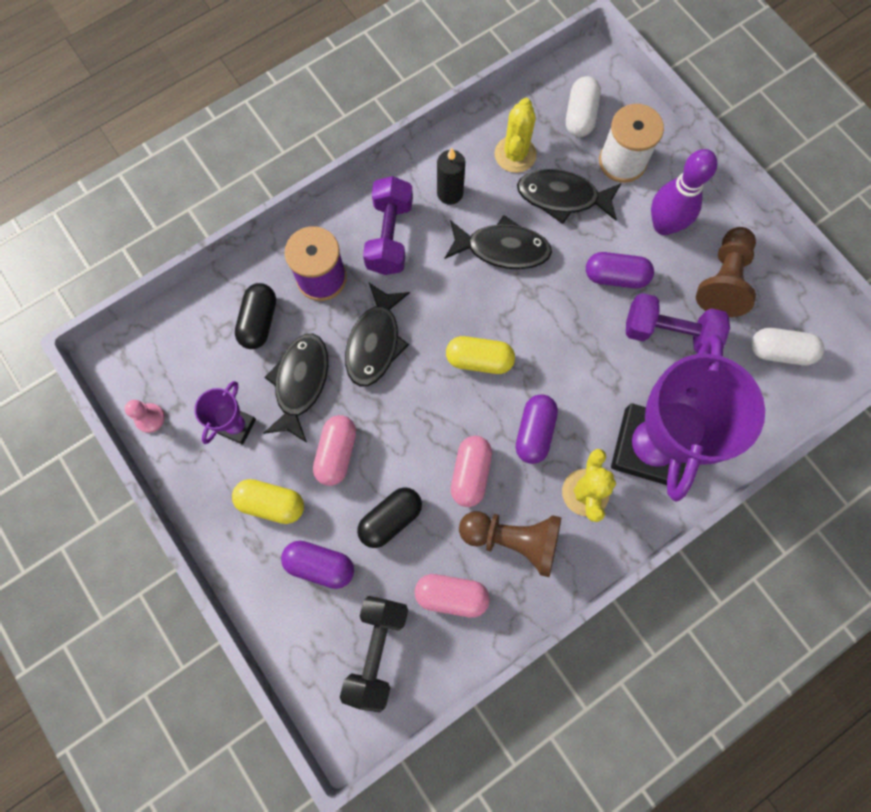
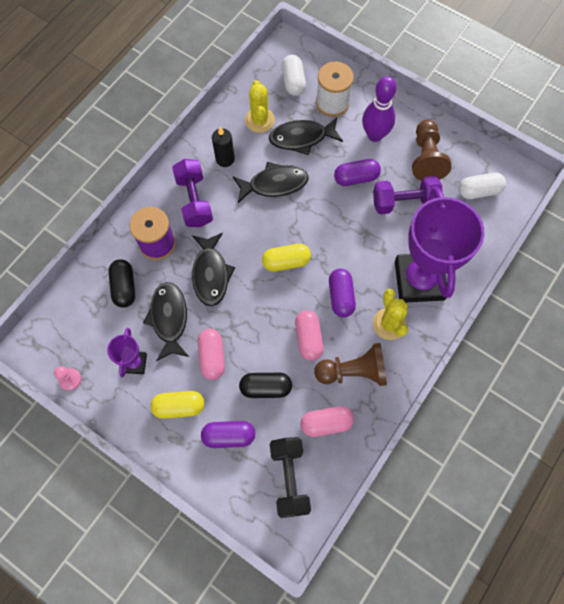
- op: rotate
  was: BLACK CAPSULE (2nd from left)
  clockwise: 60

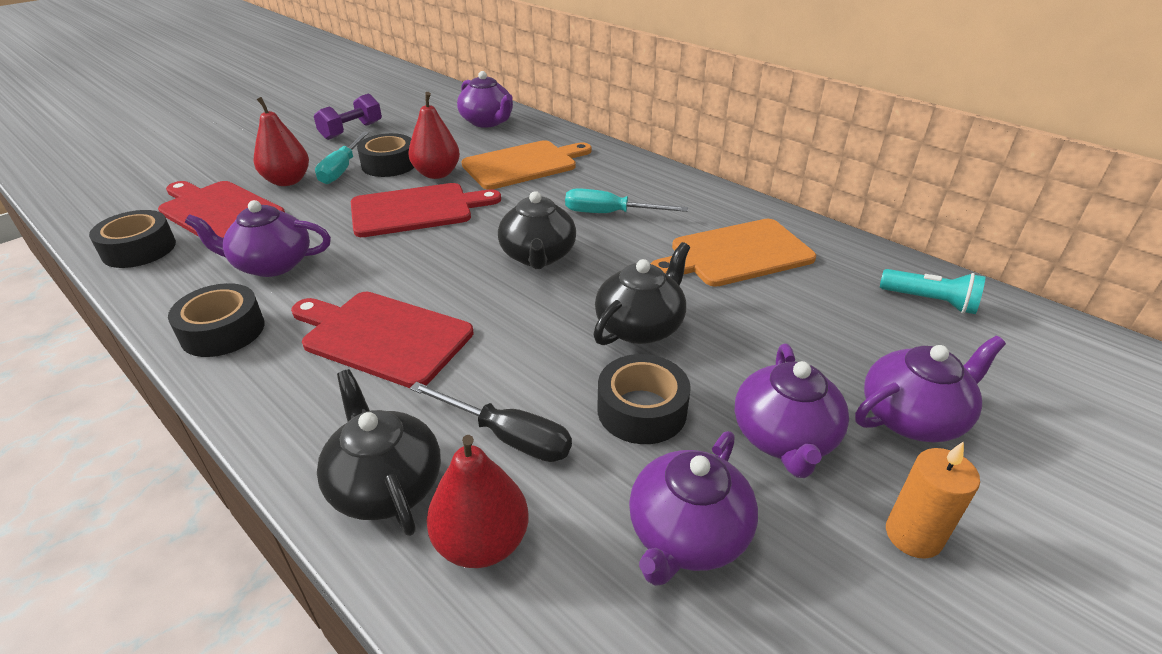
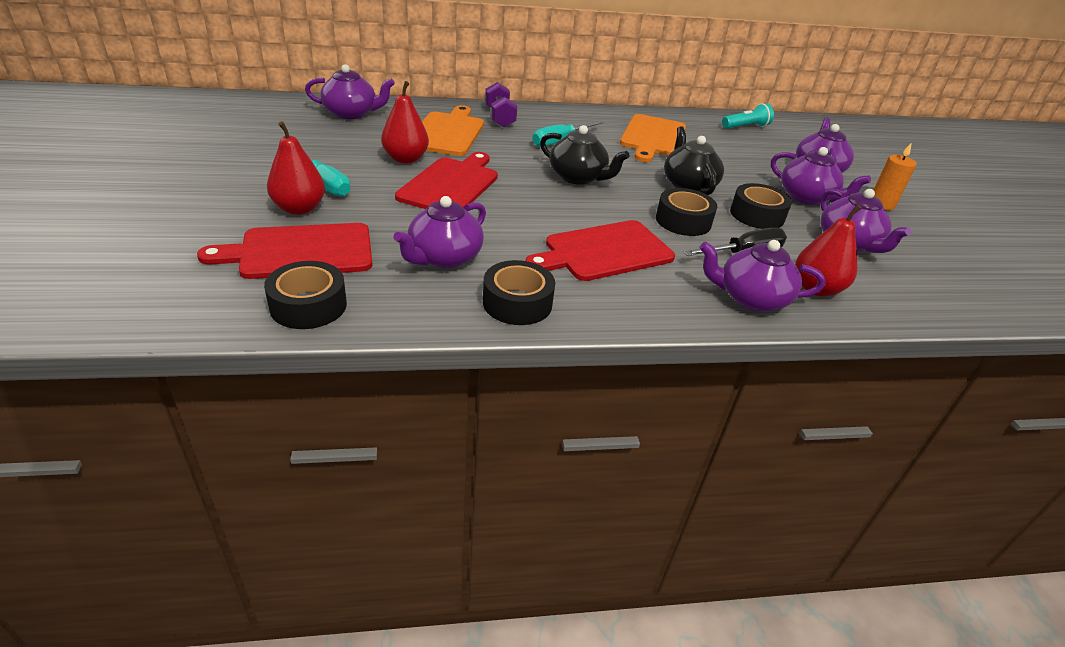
- op: move
  was: PURPLE DUMBBELL
- op: move
  was: BLACK TAPE (3rd from left)
- op: recolor
  was: BLACK TEAPOT (1st from left)
  now: PURPLE TEAPOT (3rd from left)

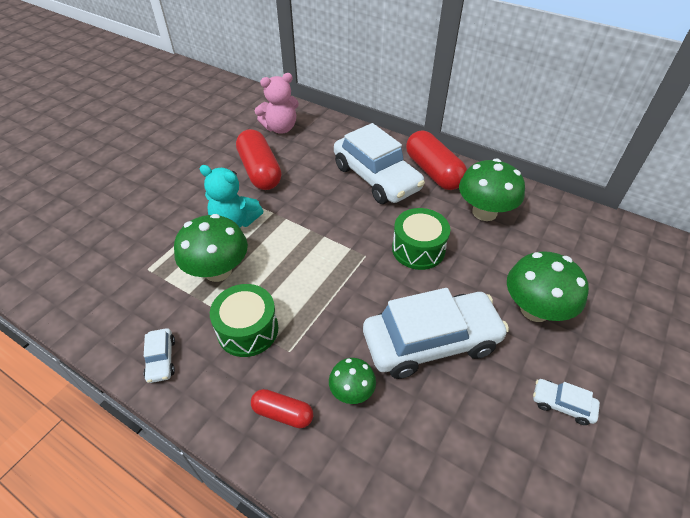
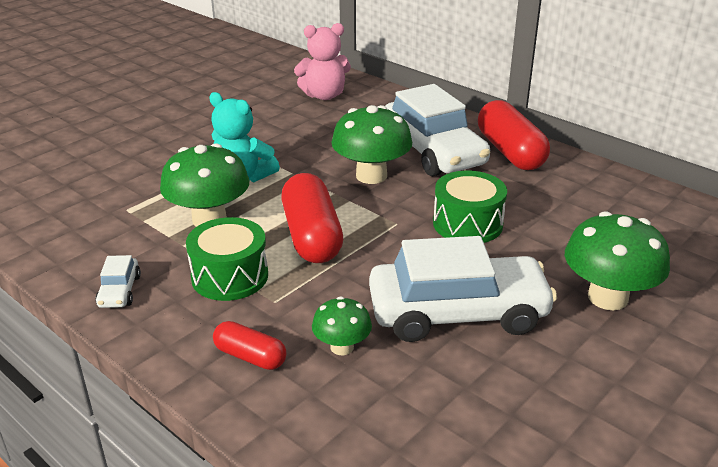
- op: move
  was: RED CAPSULE (1st from left in the first image)
  now: RED CAPSULE (2nd from left)
- op: move
  was: GREEN MUSHROOM (3rd from left)
- op: delete
  was: WHITE CAR (4th from left)

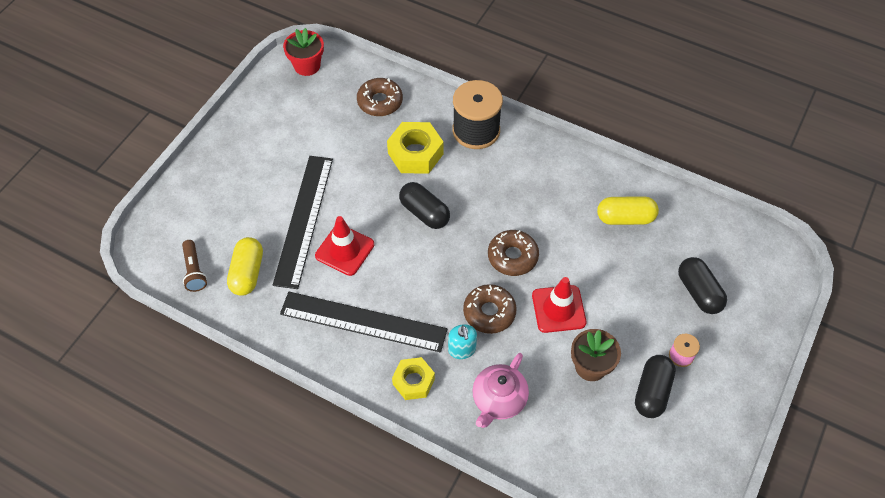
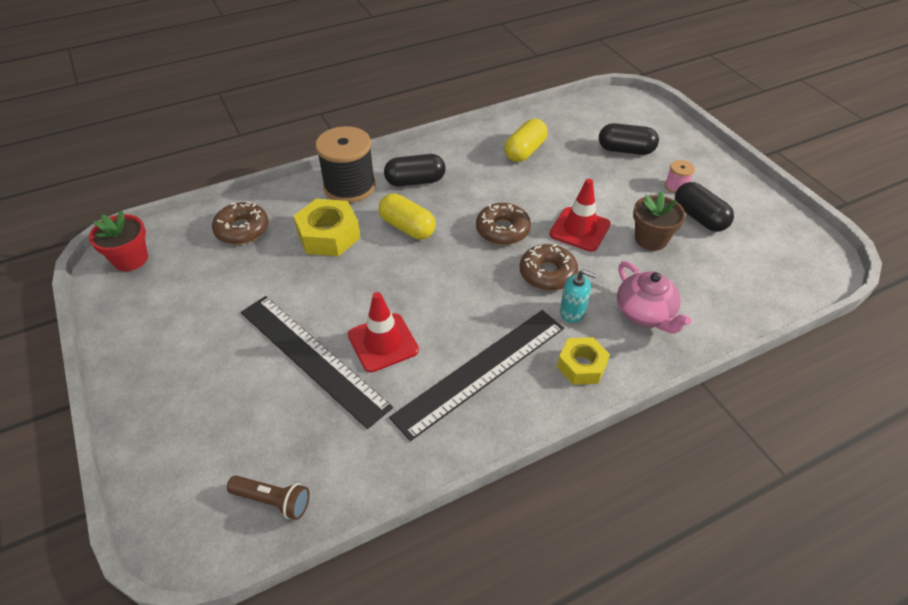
- op: move
  was: BLACK CAPSULE (1st from left)
- op: move
  was: YELLOW CAPSULE (1st from left)

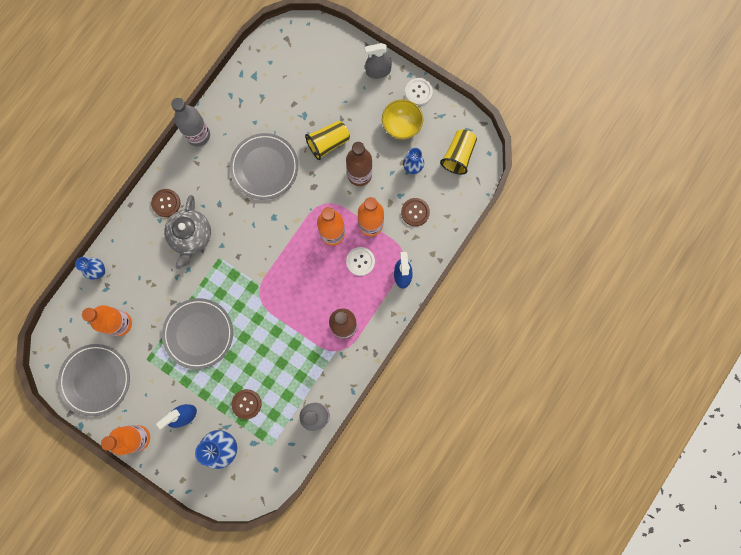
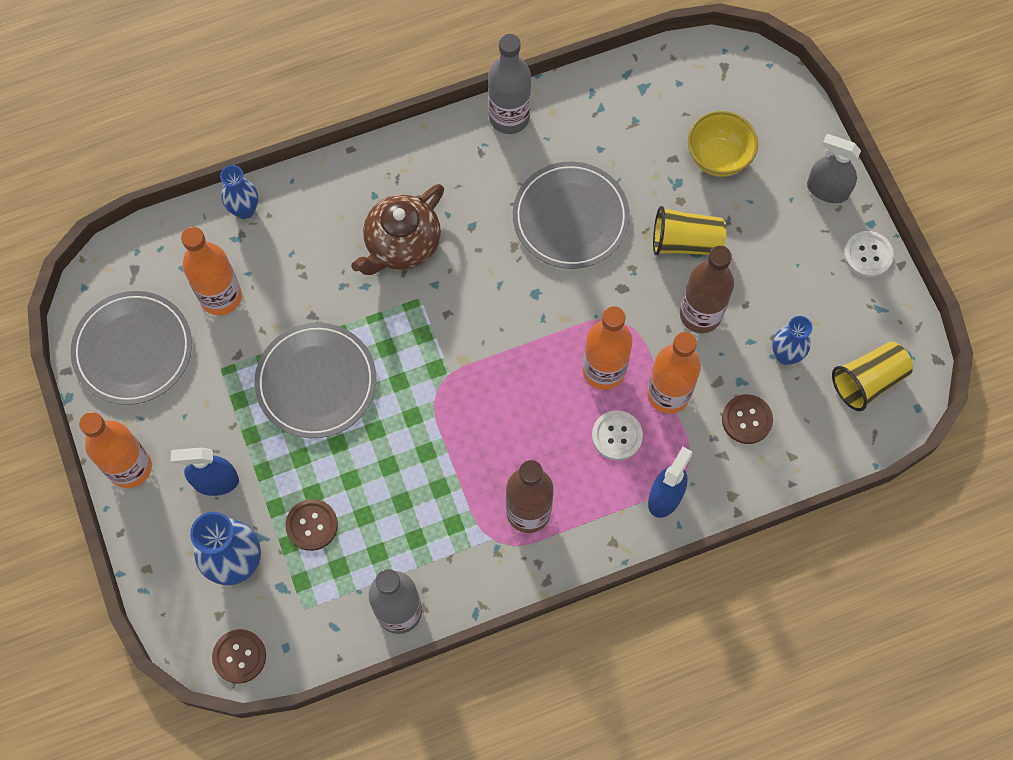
- op: move
  was: YELLOW BOWL
- op: move
  was: BROWN BUTTON (1st from left)
- op: recolor
  was: GREY TEAPOT
  now: BROWN TEAPOT

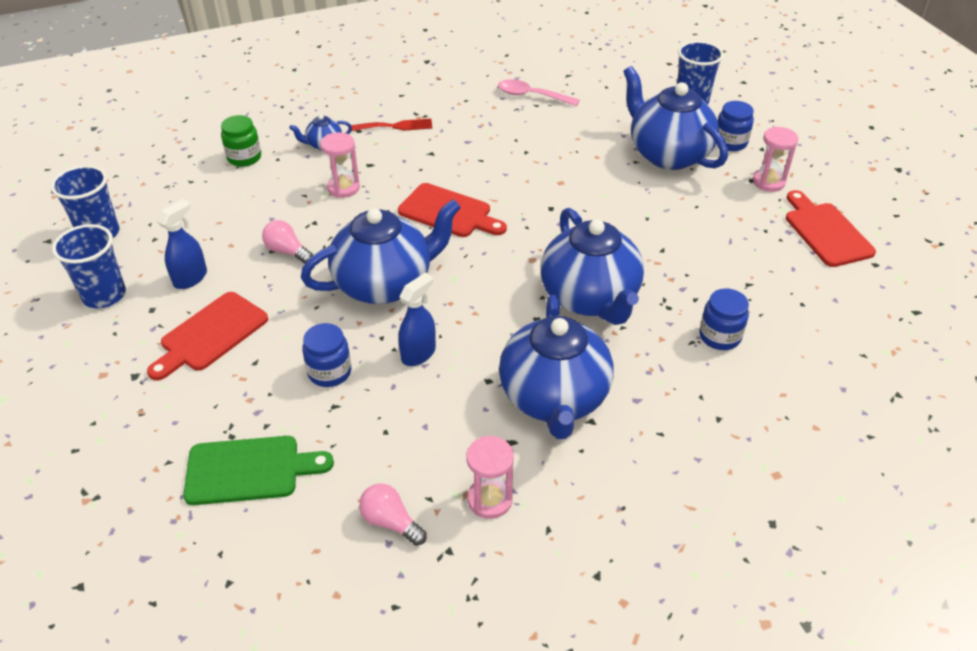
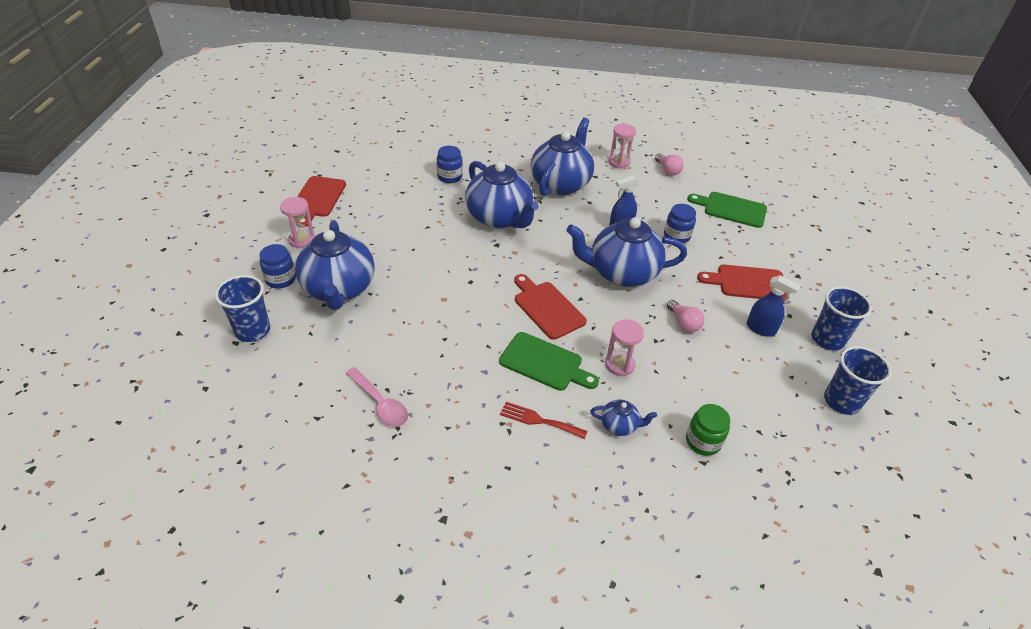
- op: rotate
  was: BLUE SPRAY BOTTLE (1st from left in the first image)
  clockwise: -120
- op: rotate
  was: BLUE TEAPOT (4th from left in the first image)
  clockwise: 135
- op: rotate
  was: RED CUTTING BOARD (1st from left in the first image)
  clockwise: -150
- op: insert
  now: GREEN CUTTING BOARD (1st from left)

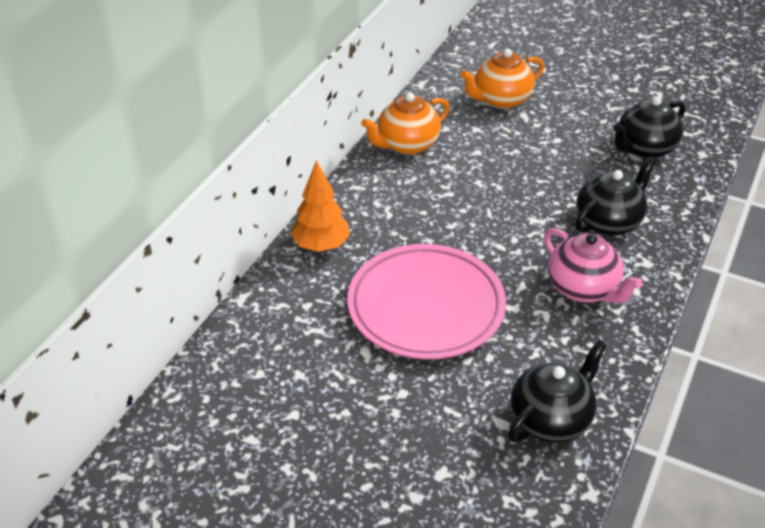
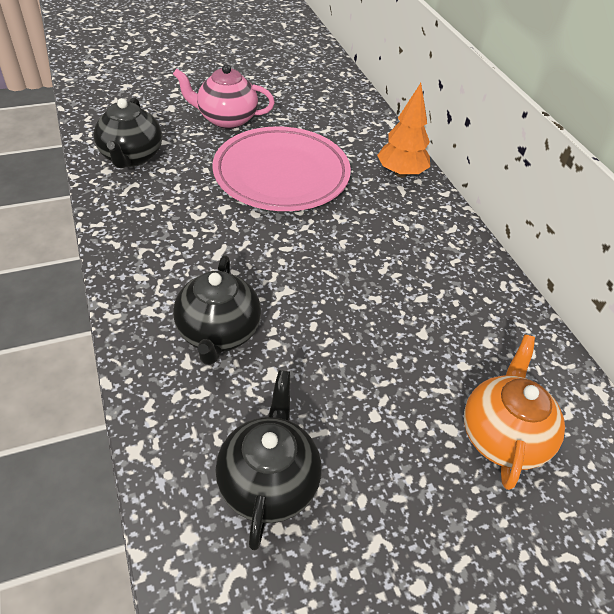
- op: delete
  was: ORANGE TEAPOT (1st from left)
- op: move
  was: PINK TEAPOT

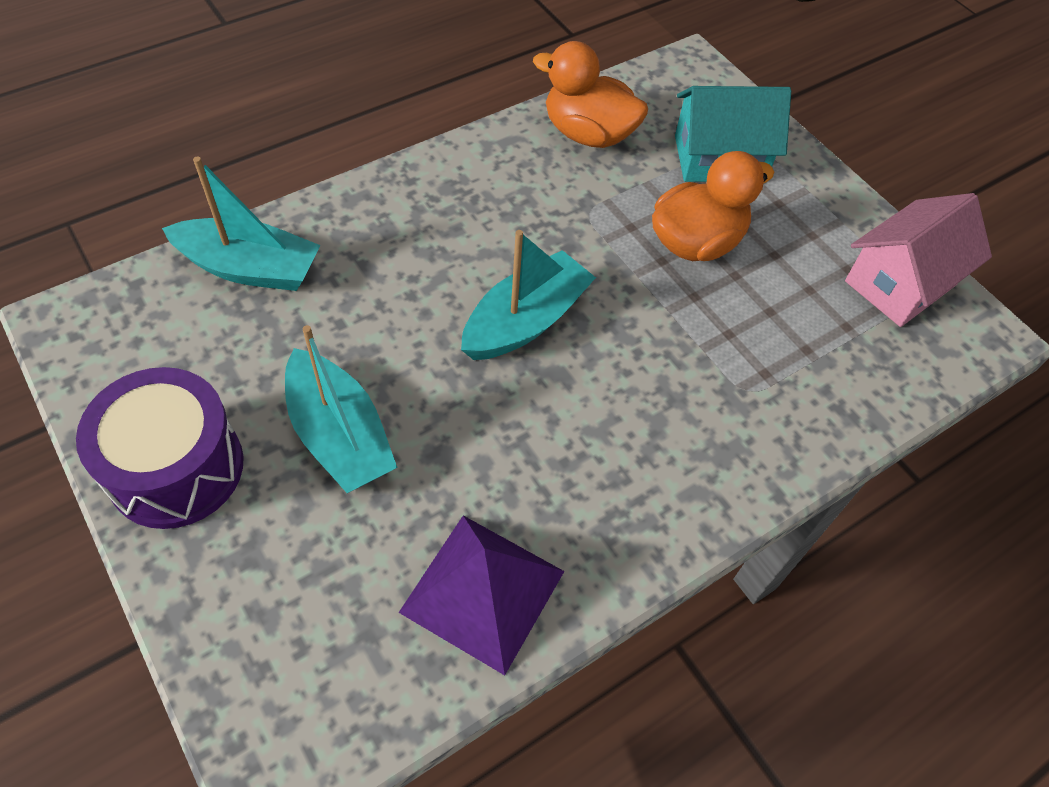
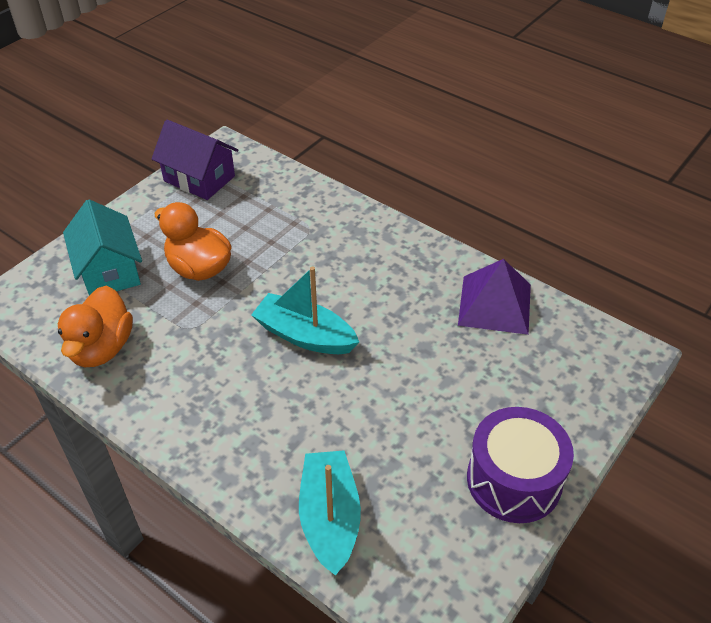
- op: recolor
  was: PINK HOUSE
  now: PURPLE HOUSE
- op: delete
  was: TURQUOISE BOAT (2nd from left)

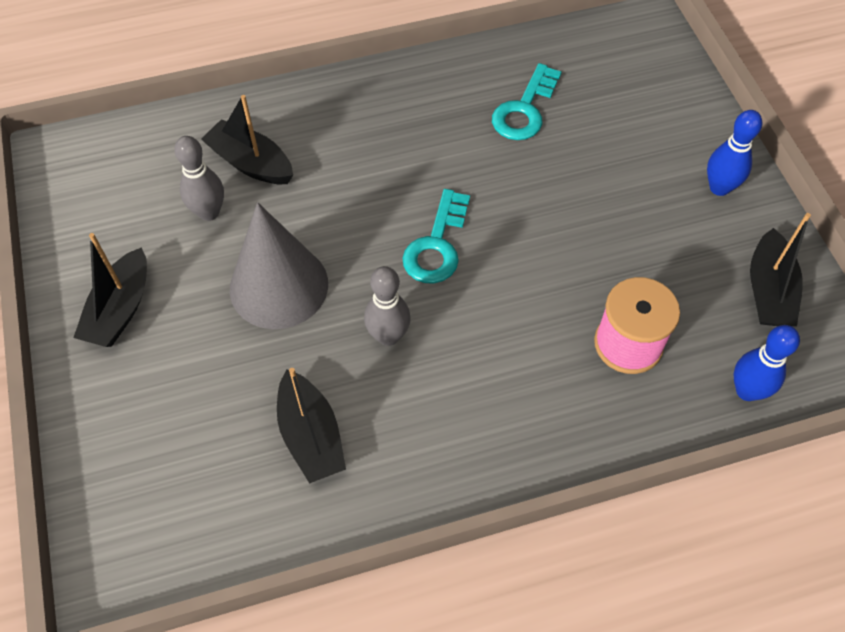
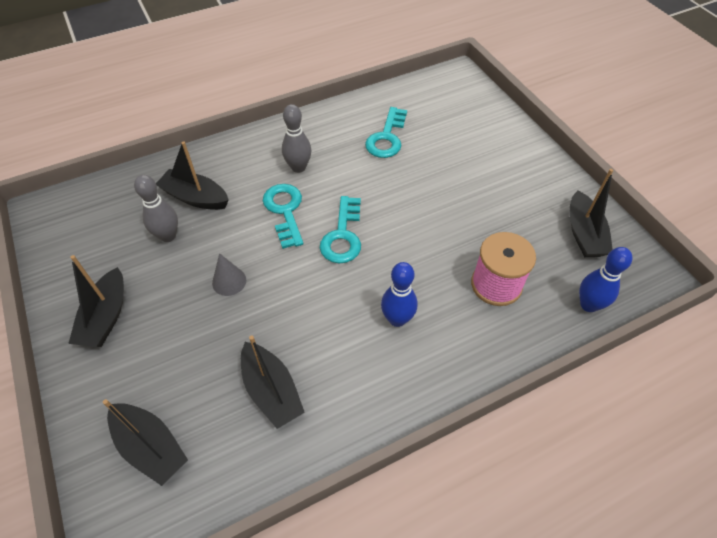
- op: move
  was: BLUE BOWLING PIN (1st from left)
- op: resize
  was: GREY CONE
  ratio: 0.45
- op: move
  was: GREY BOWLING PIN (2nd from left)
- op: insert
  now: TURQUOISE KEY (1st from left)
- op: insert
  now: BLACK BOAT (2nd from left)

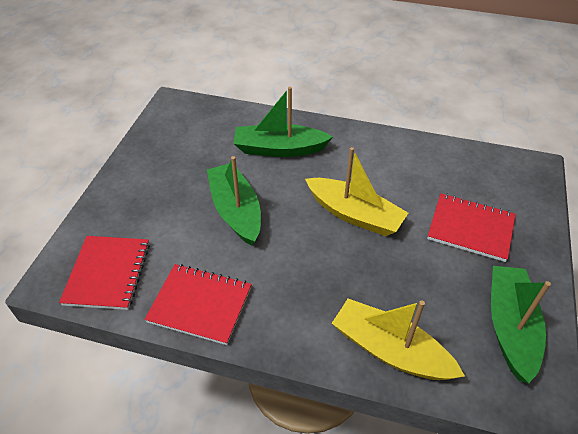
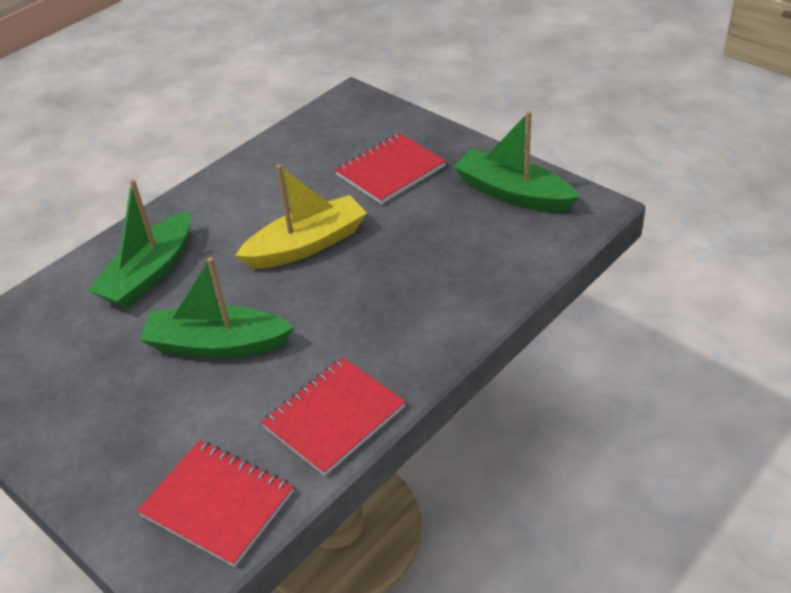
- op: delete
  was: YELLOW BOAT (2nd from left)

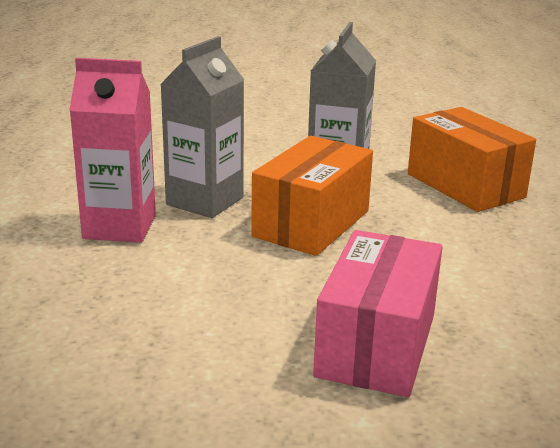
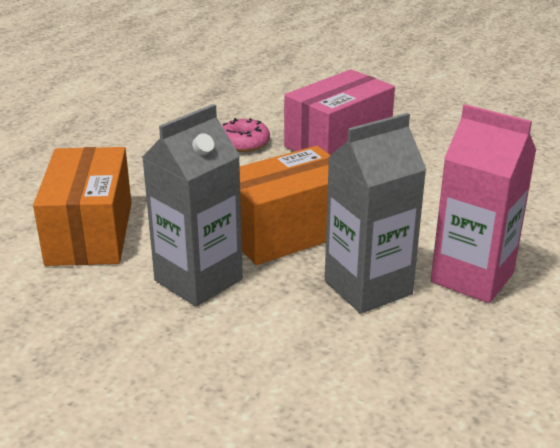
- op: insert
  now: PINK DONUT

